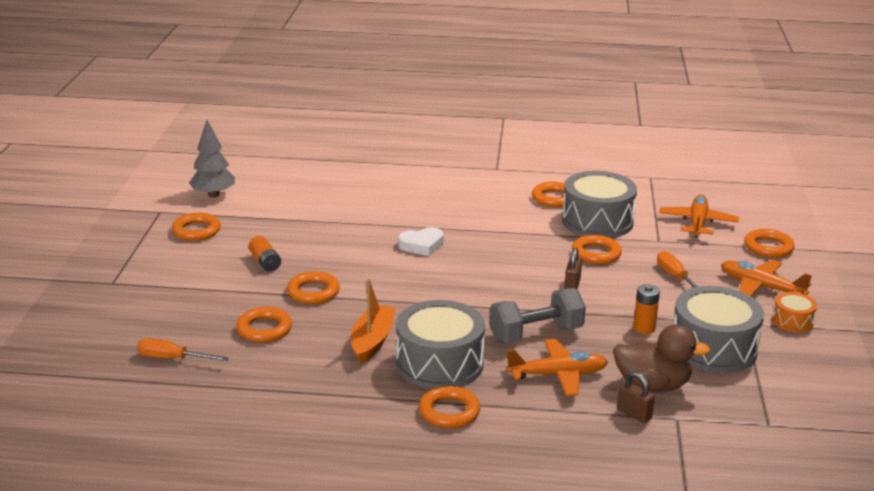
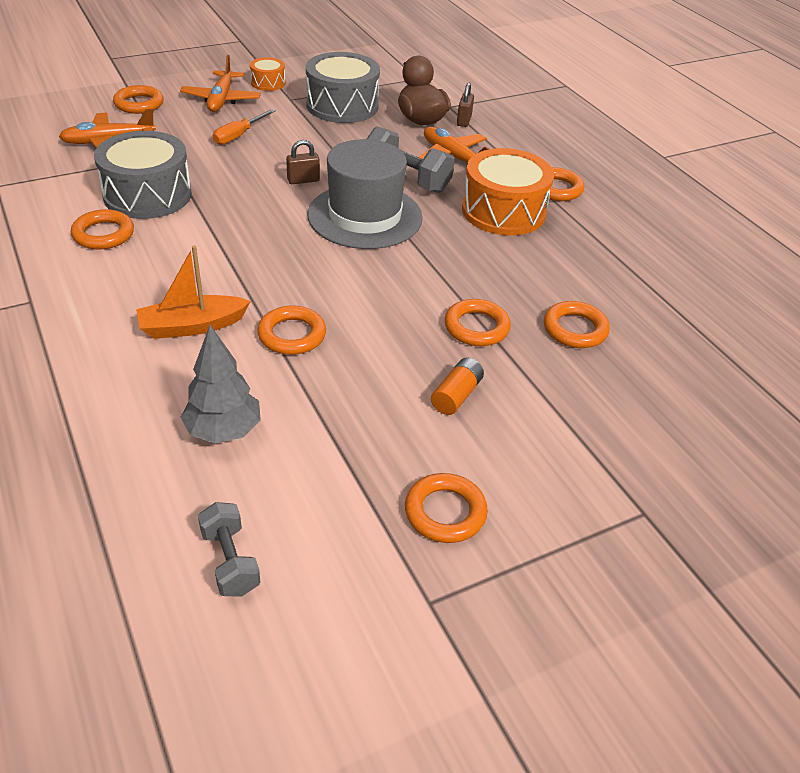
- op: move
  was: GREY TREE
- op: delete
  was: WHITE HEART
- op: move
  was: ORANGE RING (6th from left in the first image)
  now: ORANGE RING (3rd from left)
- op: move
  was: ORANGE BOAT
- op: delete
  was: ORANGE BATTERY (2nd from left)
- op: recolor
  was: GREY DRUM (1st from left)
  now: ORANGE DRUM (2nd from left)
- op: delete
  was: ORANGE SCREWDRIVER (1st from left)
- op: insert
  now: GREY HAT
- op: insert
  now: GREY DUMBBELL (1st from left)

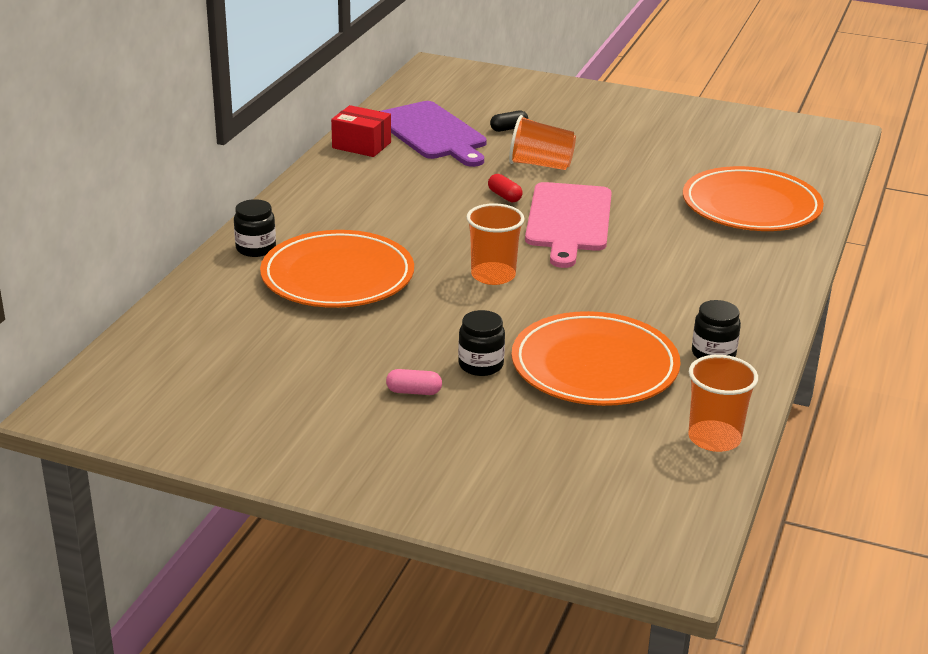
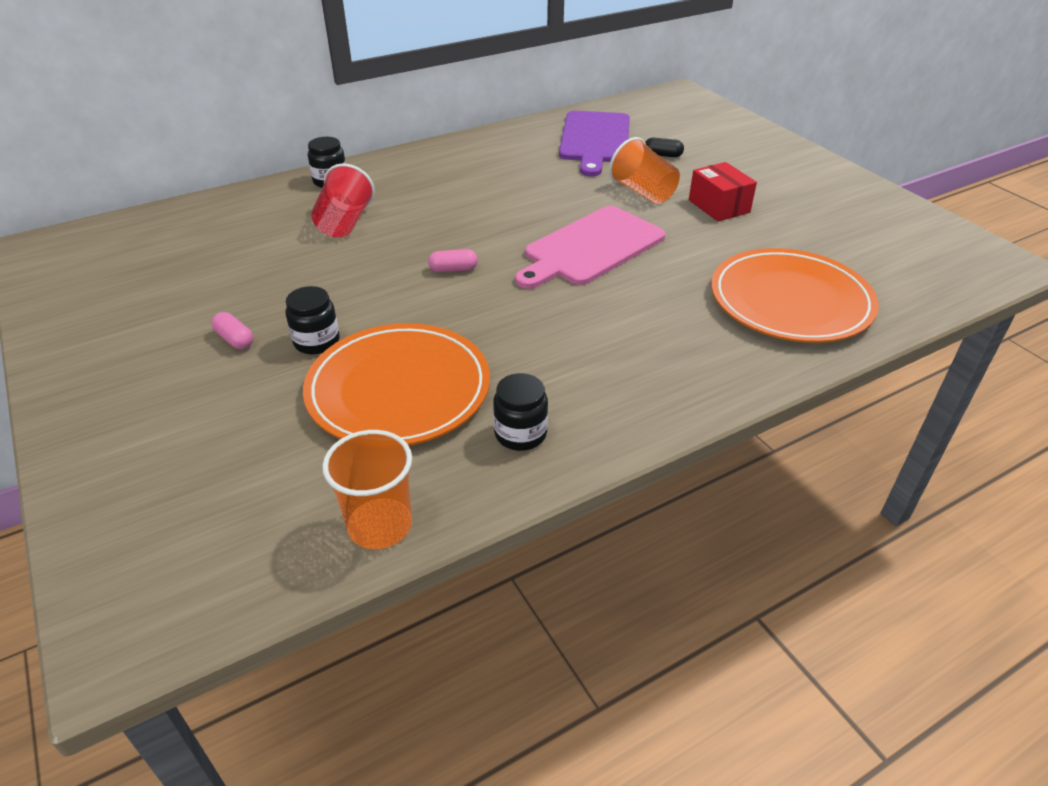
- op: move
  was: RED BOX
- op: delete
  was: RED CAPSULE
- op: replace
  was: ORANGE CUP (1st from left)
  now: PINK CAPSULE (2nd from left)
- op: replace
  was: ORANGE PLATE (1st from left)
  now: RED CUP

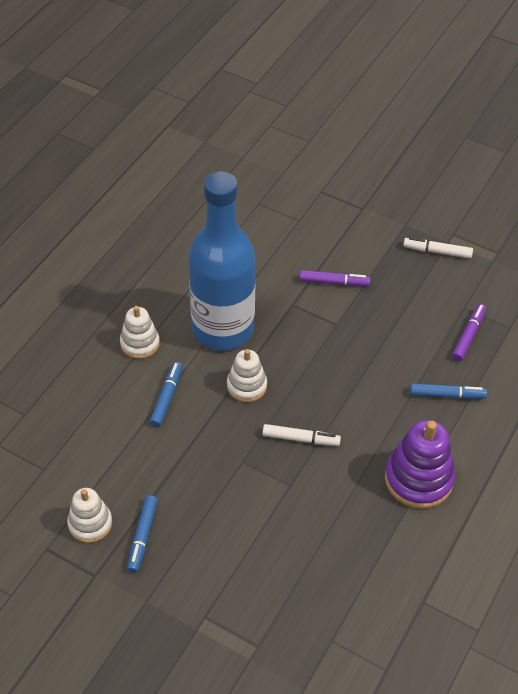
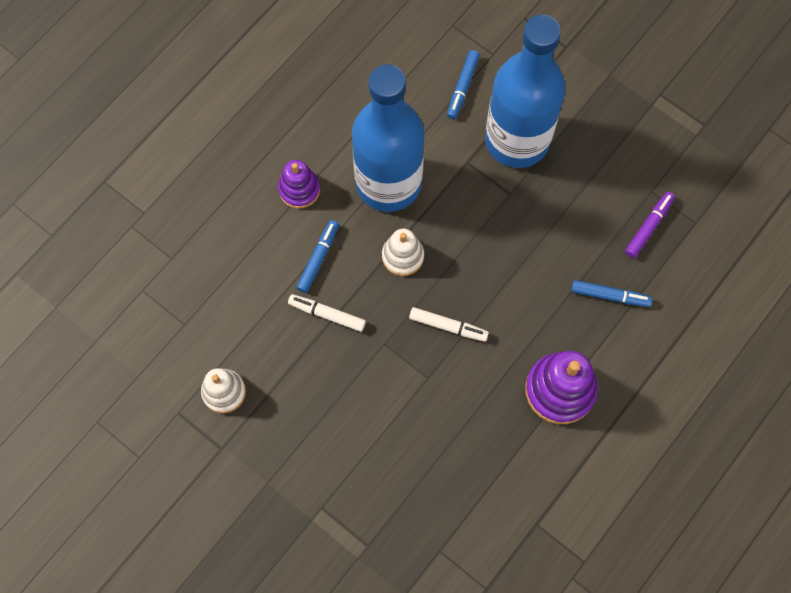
- op: move
  was: WHITE MARKER (2nd from left in the first image)
  now: WHITE MARKER (1st from left)
- op: replace
  was: PURPLE MARKER (1st from left)
  now: BLUE BOTTLE (2nd from left)
- op: recolor
  was: WHITE STACKING TOY (2nd from left)
  now: PURPLE STACKING TOY (1st from left)
- op: move
  was: BLUE MARKER (1st from left in the first image)
  now: BLUE MARKER (2nd from left)

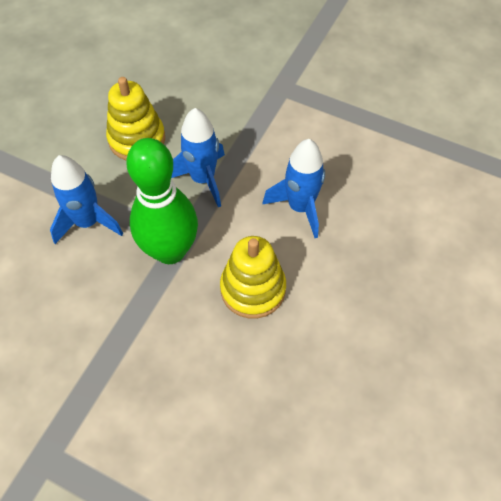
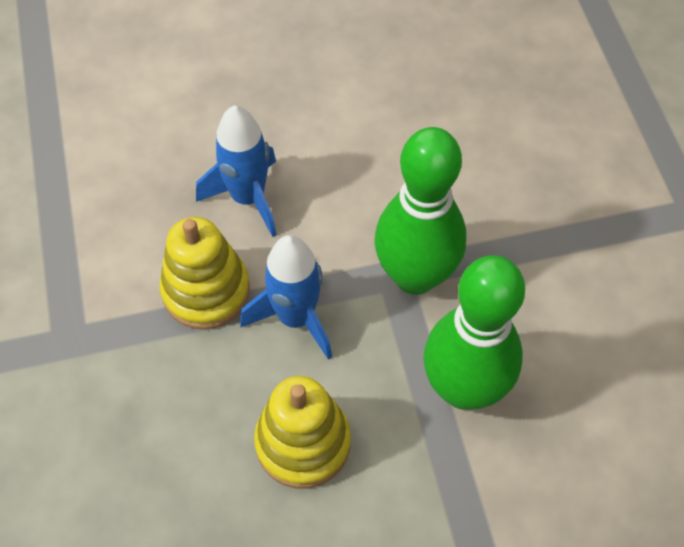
- op: replace
  was: BLUE ROCKET (1st from left)
  now: GREEN BOWLING PIN (2nd from left)
- op: move
  was: YELLOW STACKING TOY (2nd from left in the first image)
  now: YELLOW STACKING TOY (1st from left)

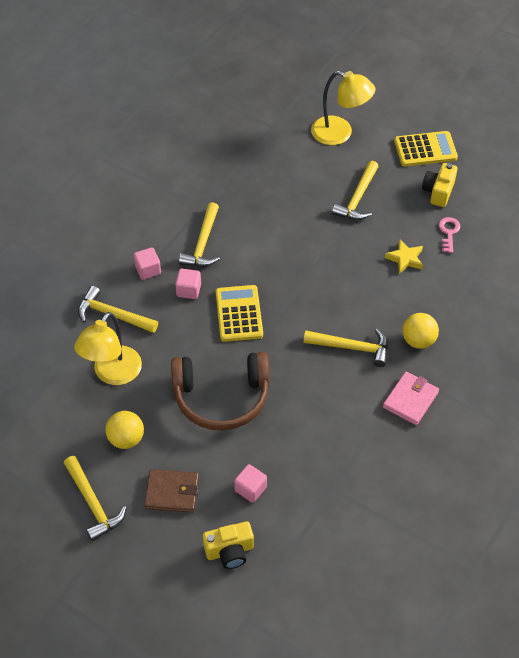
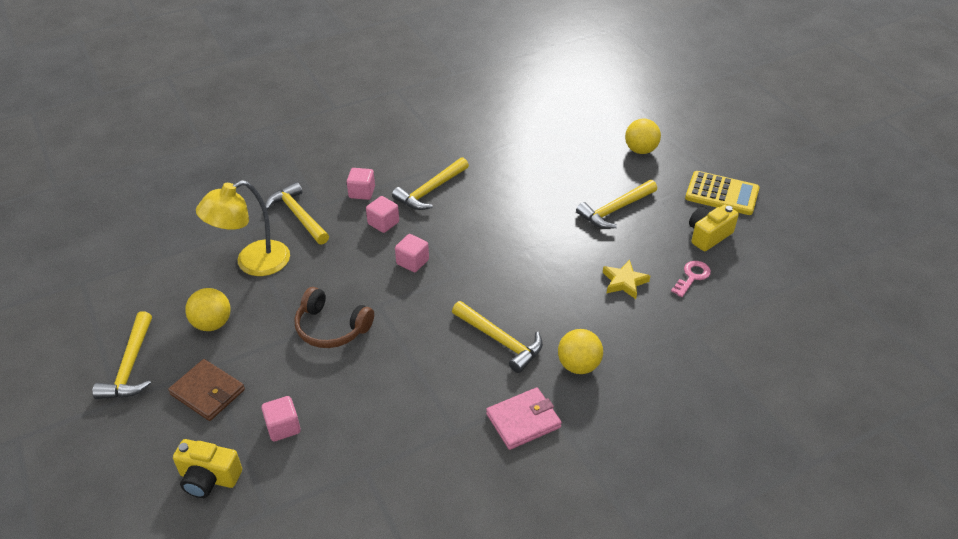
- op: replace
  was: YELLOW LAMP (2nd from left)
  now: YELLOW BALL (3rd from left)
- op: replace
  was: YELLOW CALCULATOR (1st from left)
  now: PINK CUBE (4th from left)
- op: resize
  was: BROWN HEADPHONES
  ratio: 0.65

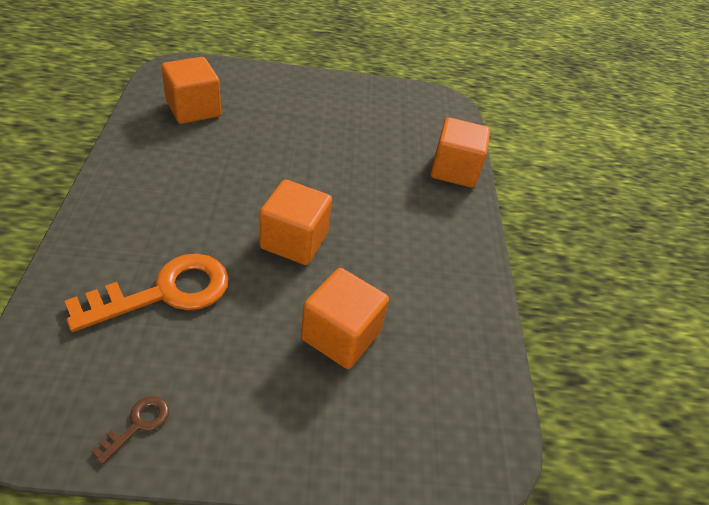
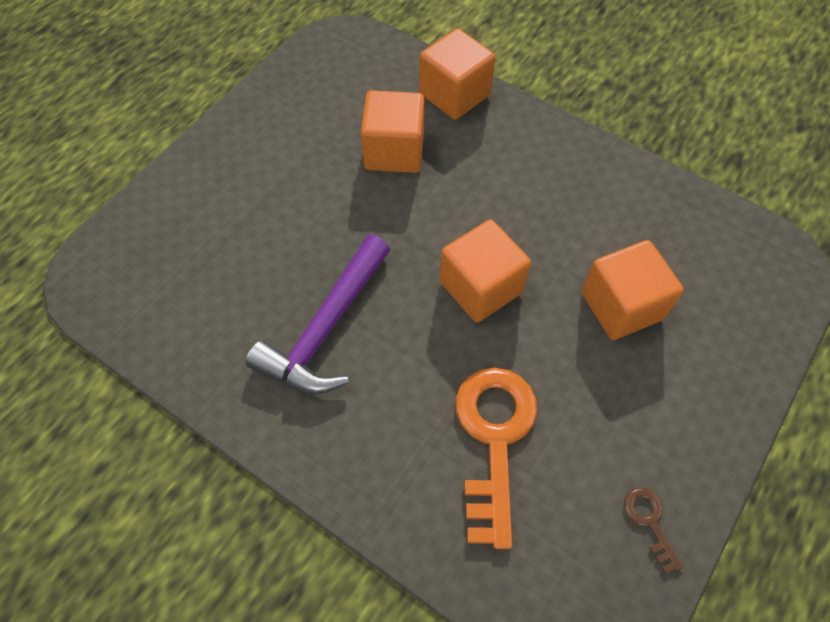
- op: move
  was: ORANGE CUBE (1st from left)
- op: insert
  now: PURPLE HAMMER

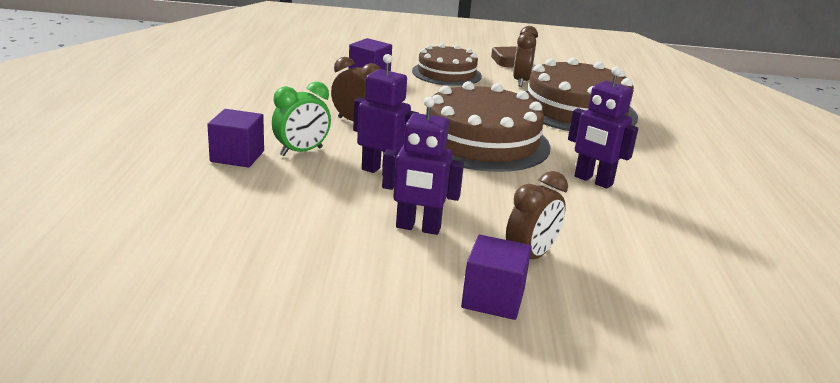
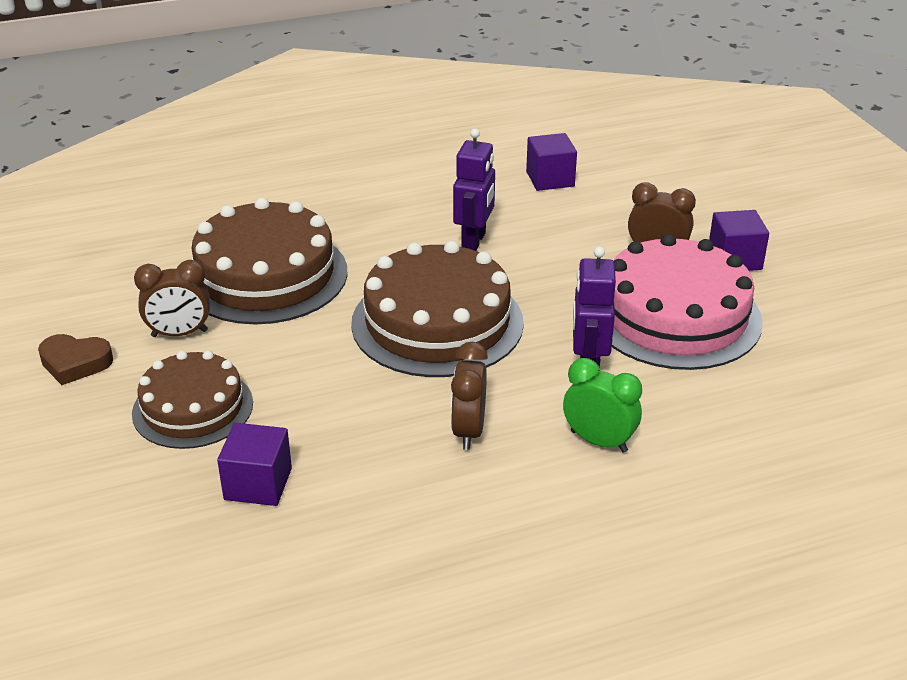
- op: replace
  was: PURPLE ROBOT (2nd from left)
  now: PINK CAKE
- op: move
  was: PURPLE CUBE (1st from left in the first image)
  now: PURPLE CUBE (2nd from left)

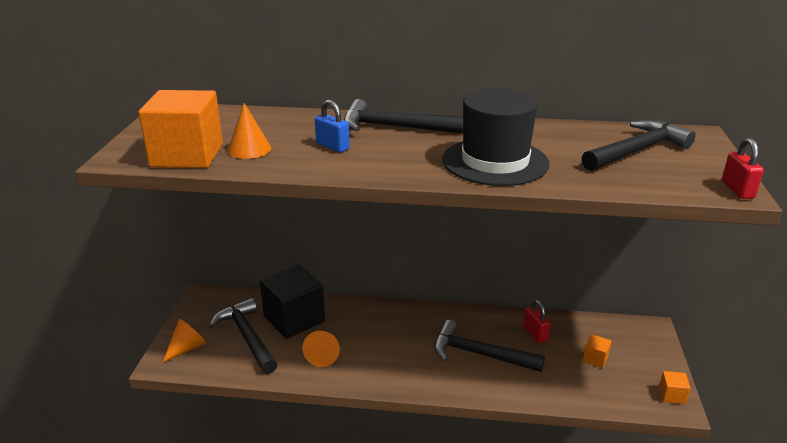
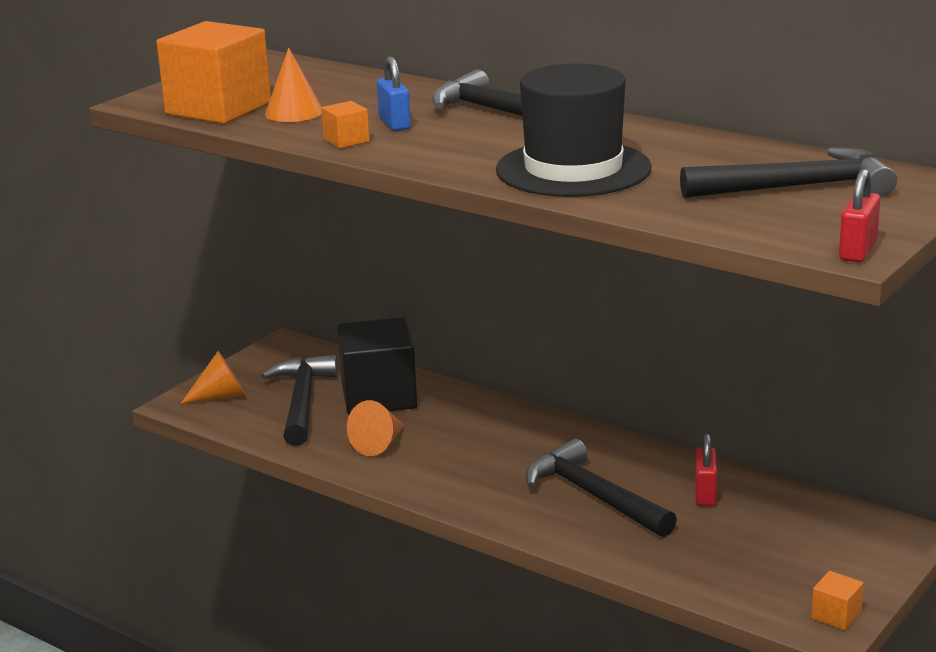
- op: move
  was: ORANGE CUBE (2nd from left)

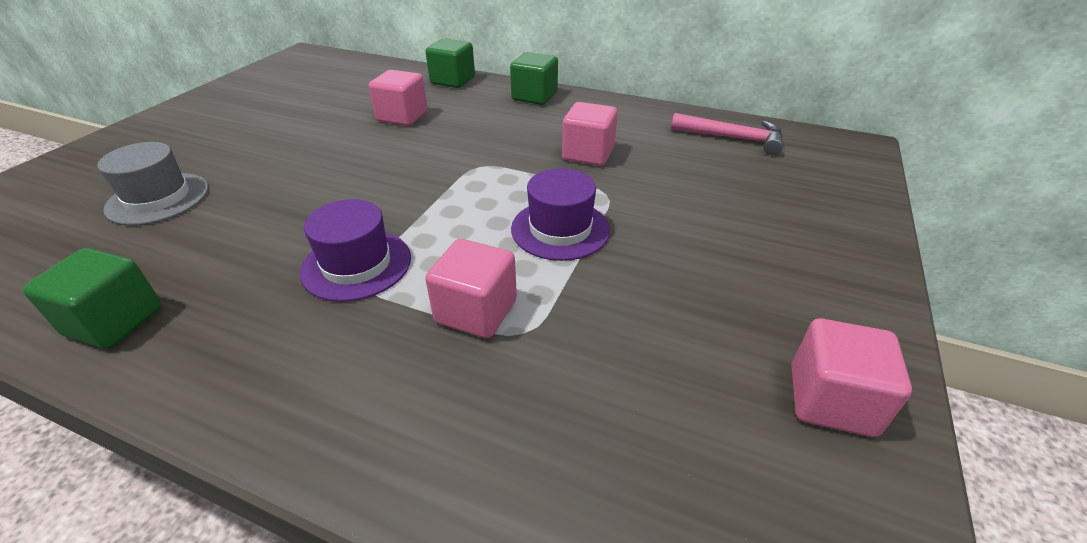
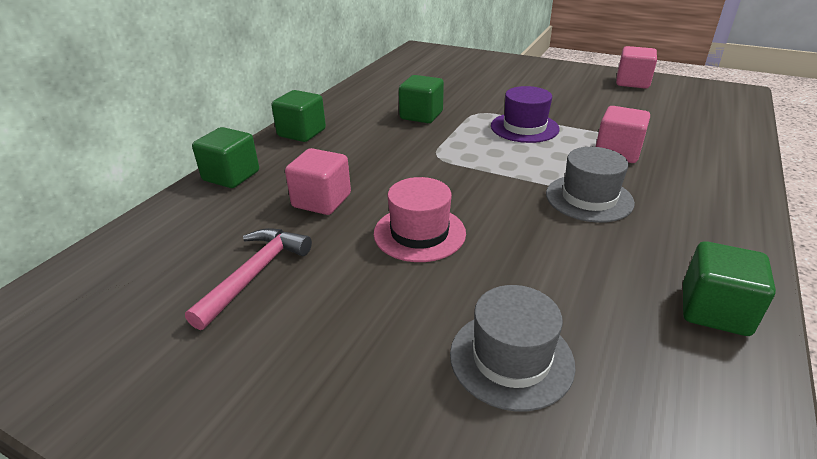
- op: recolor
  was: PINK CUBE (3rd from left)
  now: GREEN CUBE (3rd from left)
- op: move
  was: PINK HAMMER
- op: recolor
  was: PURPLE HAT (1st from left)
  now: GREY HAT (2nd from left)
- op: insert
  now: PINK HAT

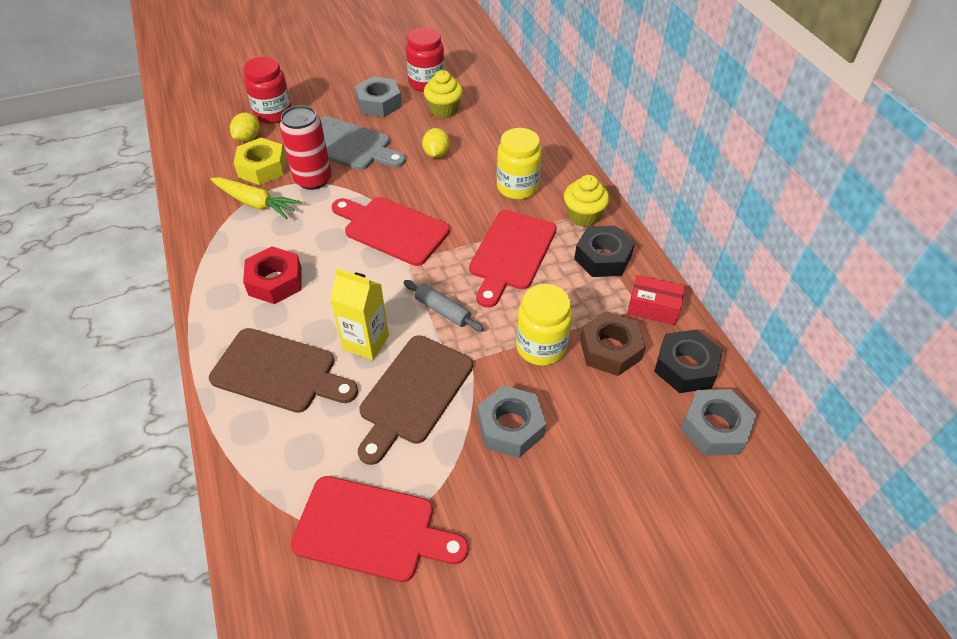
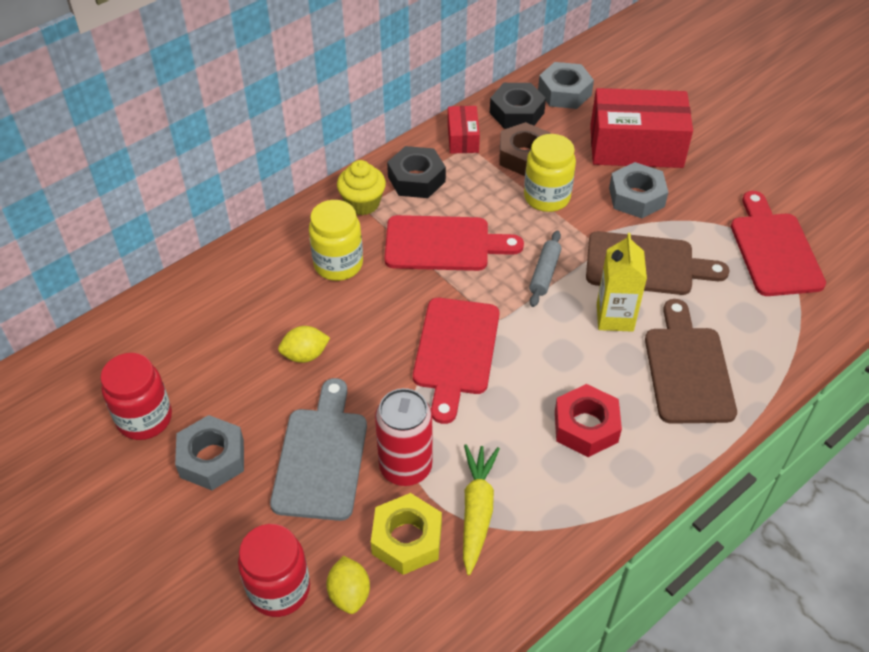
- op: delete
  was: YELLOW CUPCAKE (1st from left)
- op: rotate
  was: YELLOW LEMON (1st from left in the first image)
  clockwise: 75
- op: insert
  now: RED BOX (2nd from left)

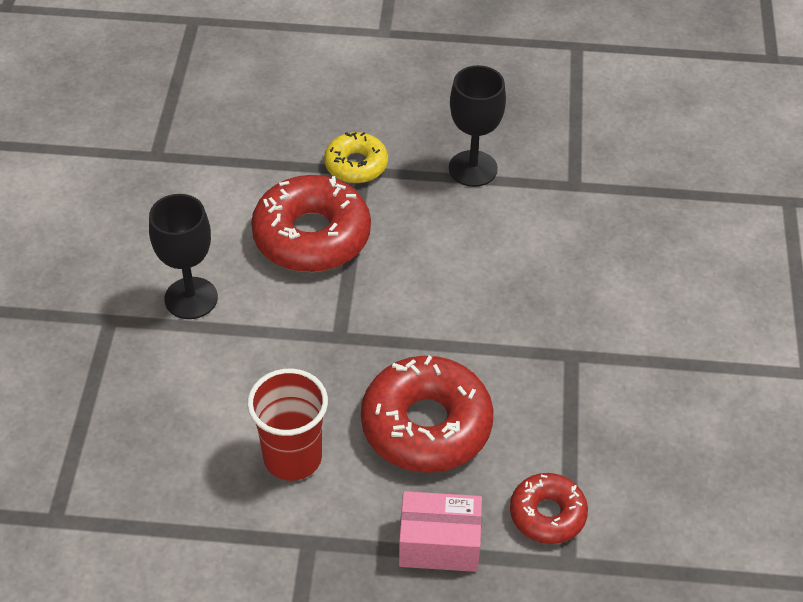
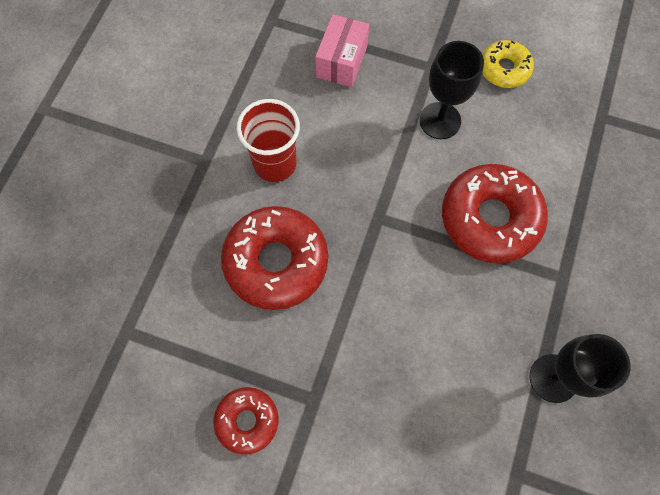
- op: move
  was: YELLOW DONUT
- op: move
  was: RED DONUT (3rd from left in the first image)
  now: RED DONUT (1st from left)
- op: move
  was: PINK BOX

